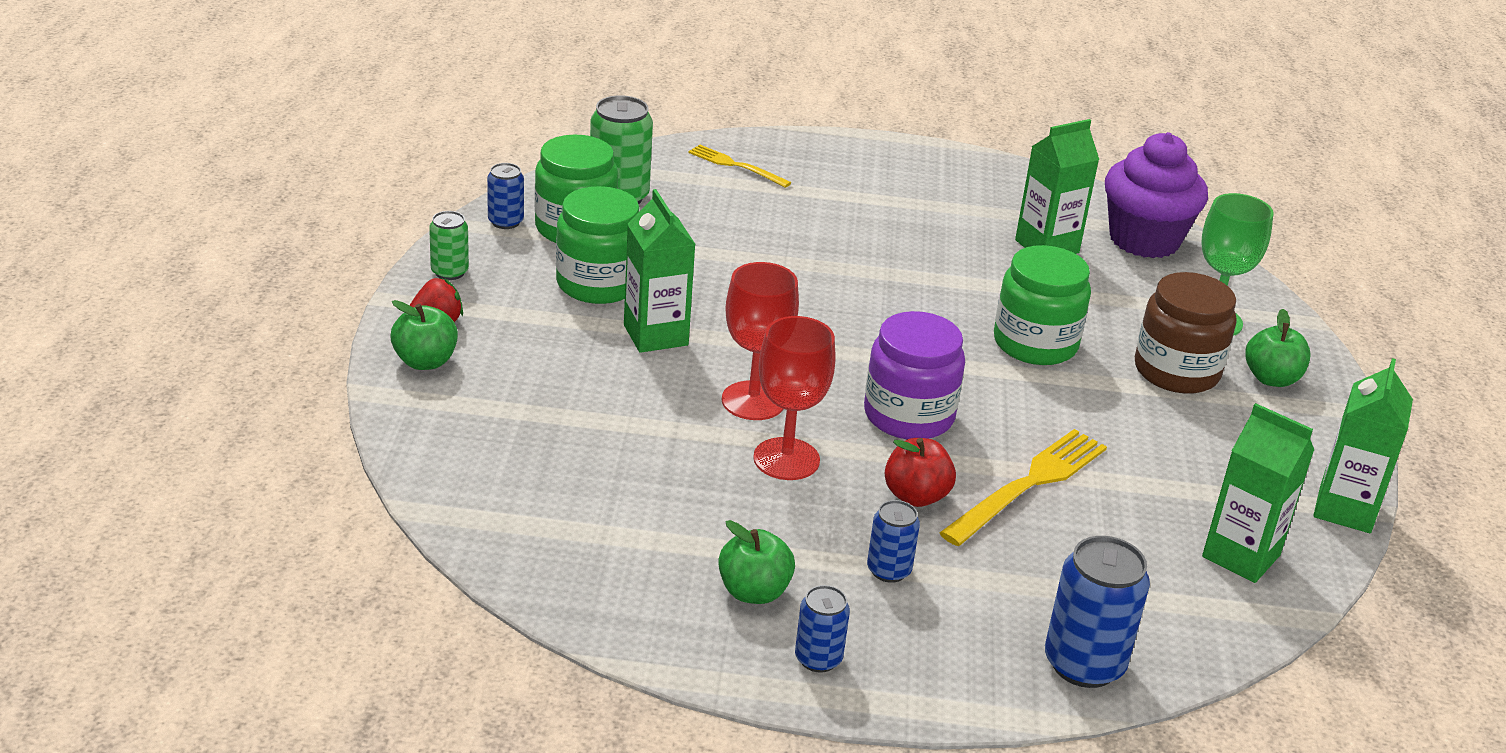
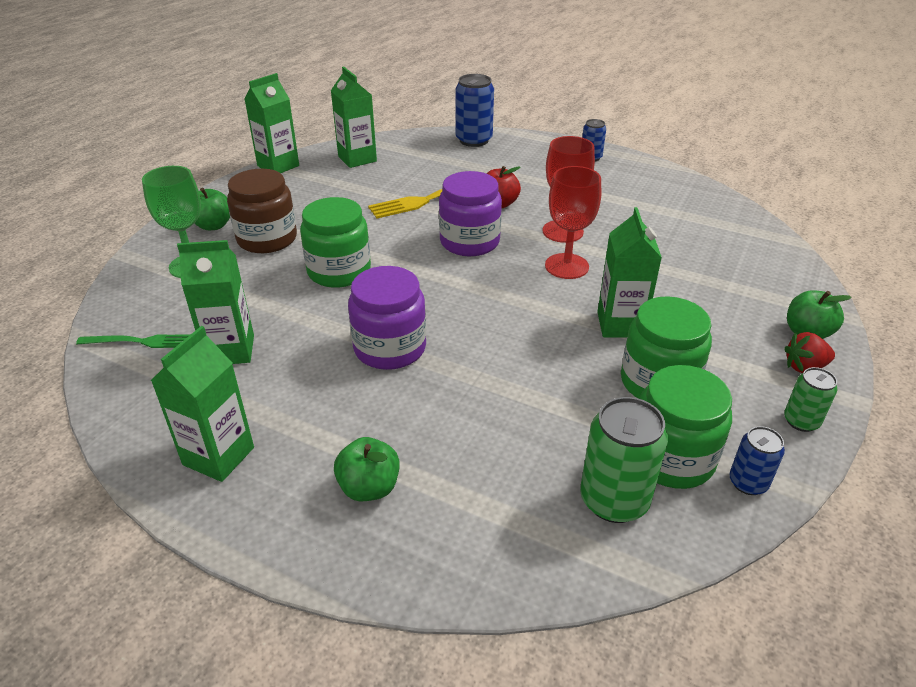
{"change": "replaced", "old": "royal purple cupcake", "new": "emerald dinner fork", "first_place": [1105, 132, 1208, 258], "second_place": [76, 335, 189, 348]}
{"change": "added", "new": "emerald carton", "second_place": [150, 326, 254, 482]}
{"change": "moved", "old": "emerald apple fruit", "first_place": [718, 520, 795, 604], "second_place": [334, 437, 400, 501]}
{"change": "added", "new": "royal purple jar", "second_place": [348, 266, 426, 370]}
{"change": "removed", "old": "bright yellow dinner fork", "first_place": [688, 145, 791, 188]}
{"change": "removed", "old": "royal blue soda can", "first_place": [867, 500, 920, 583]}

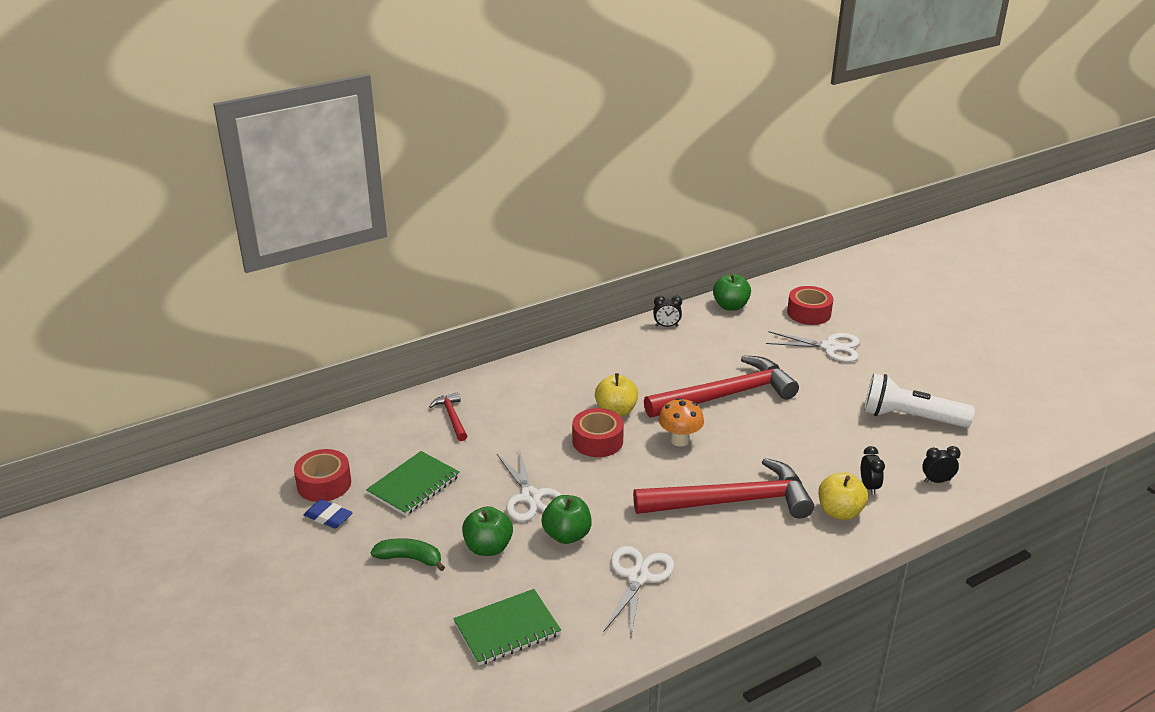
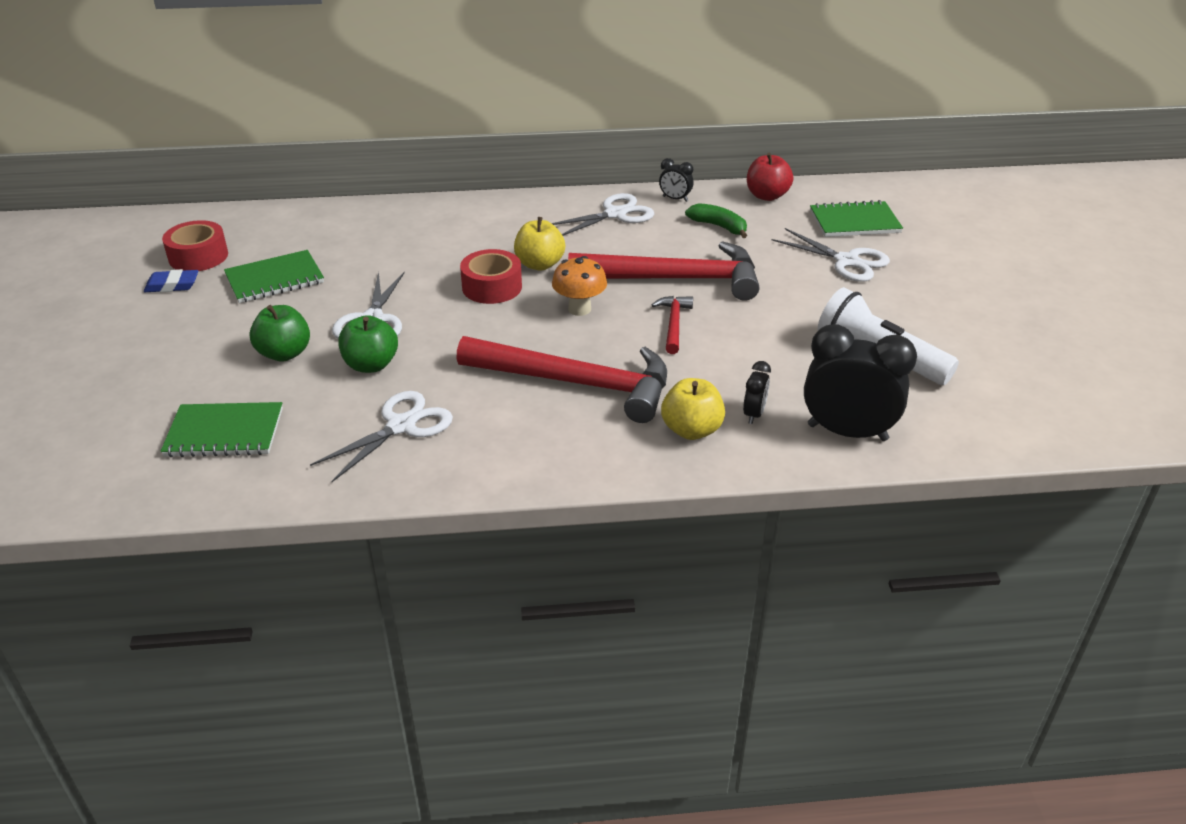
{"change": "turned", "old": "royal blue gum eraser", "first_place": [304, 499, 353, 528], "second_place": [144, 269, 198, 292], "degrees": -60}
{"change": "added", "new": "snow-white pair of scissors", "second_place": [552, 193, 654, 236]}
{"change": "moved", "old": "red claw hammer", "first_place": [429, 392, 467, 441], "second_place": [652, 296, 693, 354]}
{"change": "moved", "old": "emerald toy banana", "first_place": [371, 538, 445, 571], "second_place": [685, 203, 747, 238]}
{"change": "recoloured", "old": "emerald apple fruit", "new": "red apple fruit", "first_place": [713, 274, 751, 311], "second_place": [747, 152, 793, 201]}
{"change": "resized", "old": "ebony clock", "first_place": [922, 446, 961, 483], "second_place": [804, 324, 917, 441], "factor": 2.14}
{"change": "replaced", "old": "red sticky tape", "new": "emerald notebook", "first_place": [787, 286, 833, 325], "second_place": [810, 200, 903, 237]}

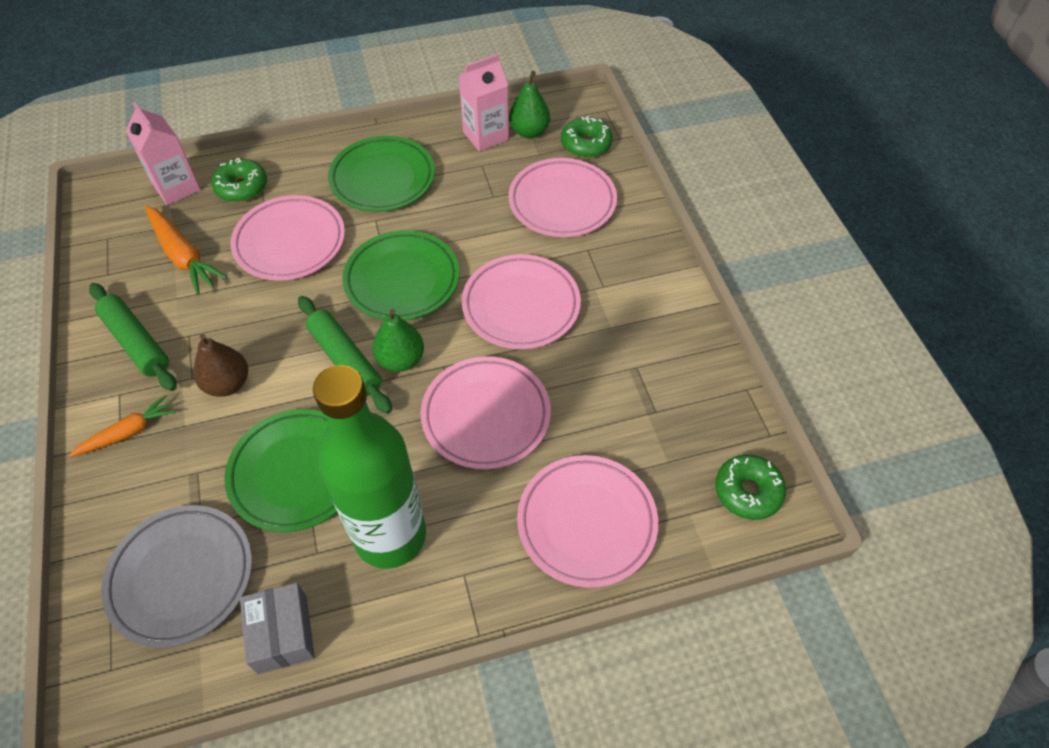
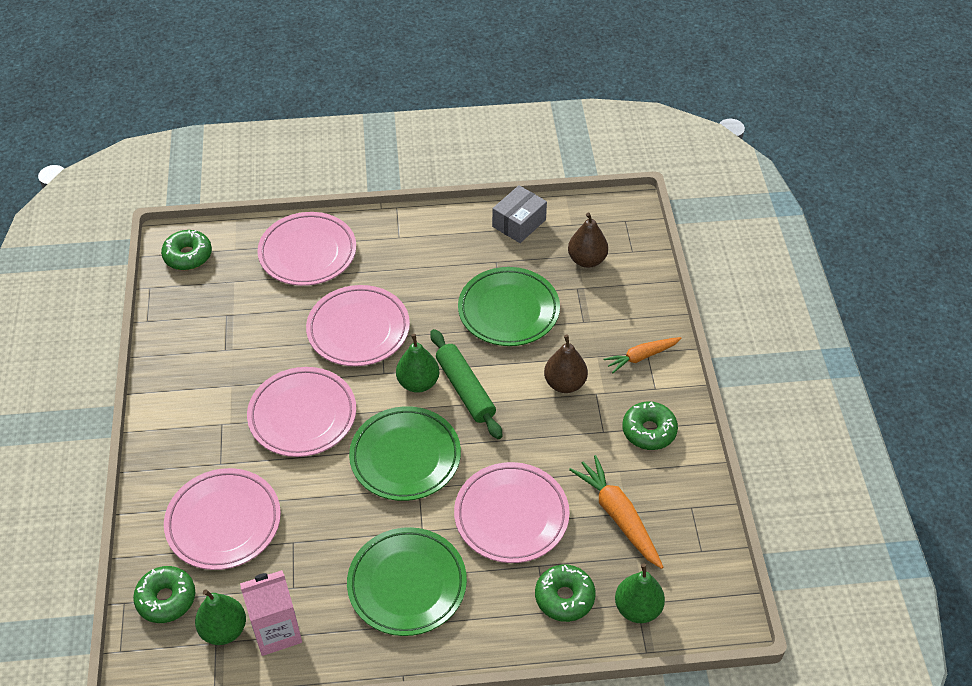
{"change": "turned", "old": "gray parcel", "first_place": [240, 583, 315, 674], "second_place": [492, 185, 547, 243], "degrees": 45}
{"change": "replaced", "old": "gray dinner plate", "new": "brown pear fruit", "first_place": [101, 505, 252, 648], "second_place": [568, 212, 608, 268]}
{"change": "replaced", "old": "rose-pink carton", "new": "emerald pear fruit", "first_place": [126, 102, 201, 205], "second_place": [615, 563, 665, 623]}
{"change": "replaced", "old": "emerald dough roller", "new": "emerald donut", "first_place": [89, 283, 177, 391], "second_place": [622, 401, 678, 450]}
{"change": "removed", "old": "emerald bottle", "first_place": [313, 365, 426, 569]}

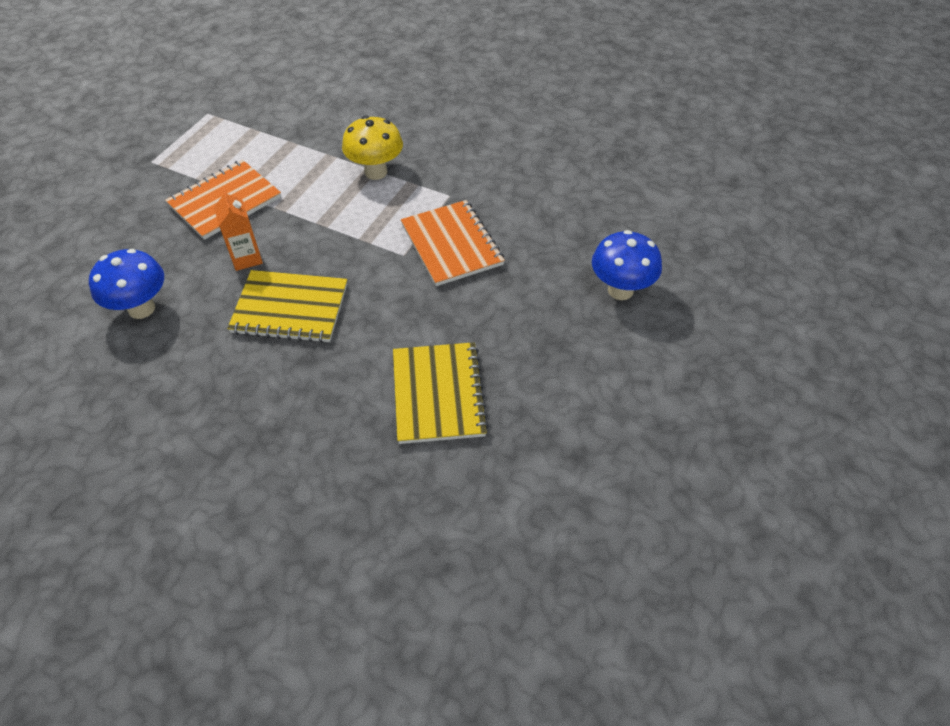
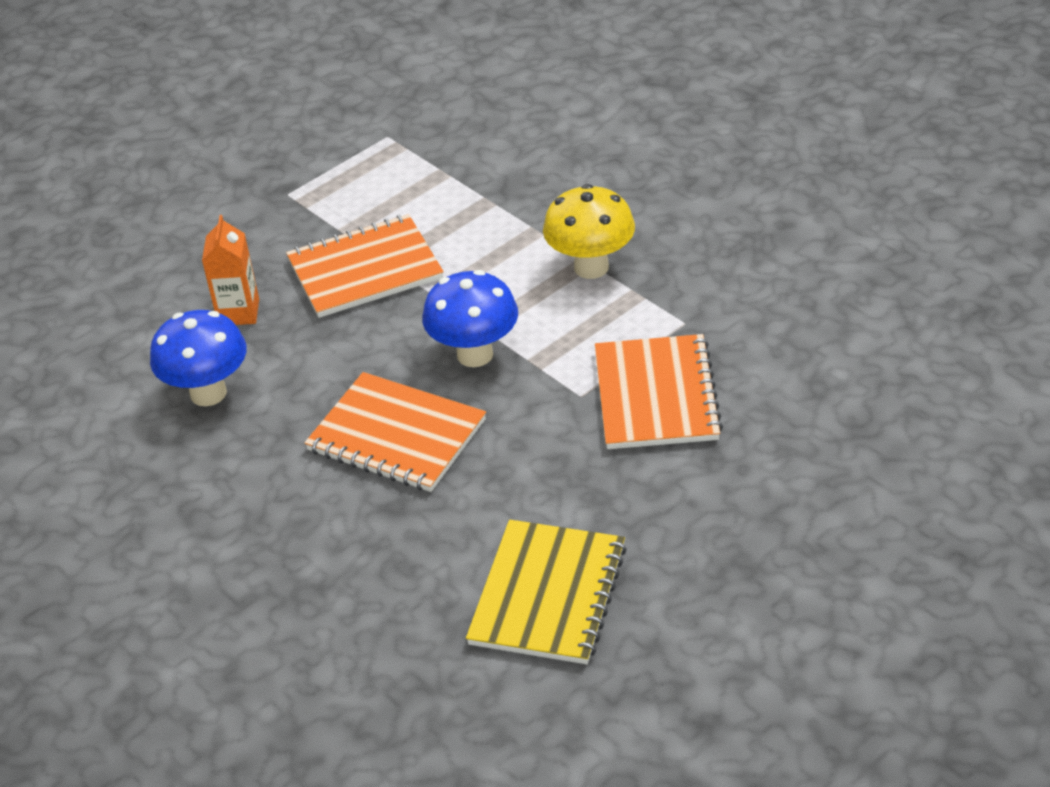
{"change": "moved", "old": "orange carton", "first_place": [214, 189, 263, 271], "second_place": [202, 215, 259, 325]}
{"change": "recoloured", "old": "bright yellow notebook", "new": "orange notebook", "first_place": [227, 270, 347, 343], "second_place": [305, 372, 486, 492]}
{"change": "moved", "old": "royal blue toadstool", "first_place": [592, 230, 662, 300], "second_place": [422, 270, 518, 367]}

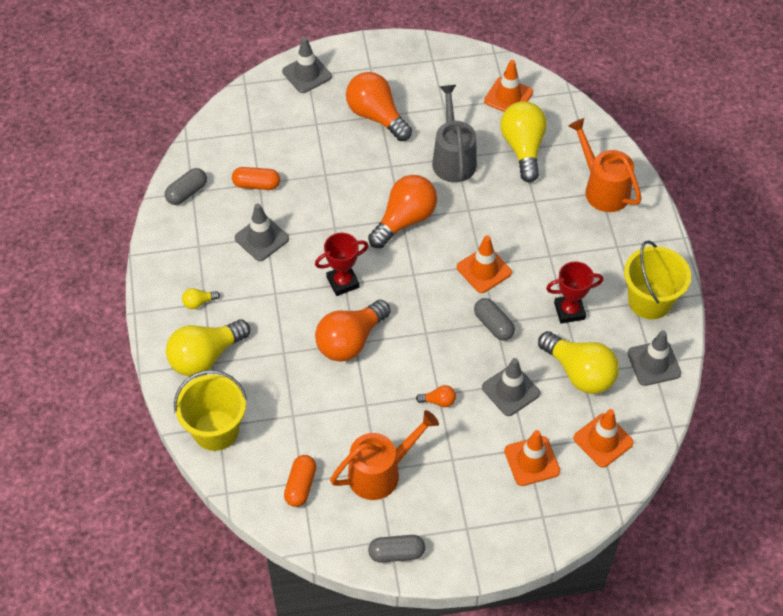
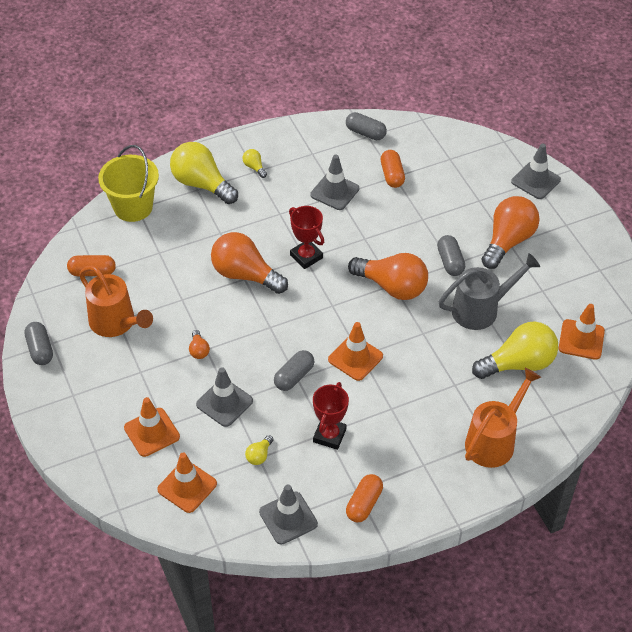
{"change": "resized", "old": "bright yellow lightbulb", "first_place": [538, 331, 619, 394], "second_place": [245, 435, 274, 465], "factor": 0.43}
{"change": "turned", "old": "red prize cup", "first_place": [546, 261, 603, 324], "second_place": [313, 382, 349, 450], "degrees": 45}
{"change": "replaced", "old": "bright yellow pail", "new": "orange pill shape", "first_place": [624, 240, 691, 319], "second_place": [346, 474, 383, 522]}
{"change": "added", "new": "gray pill shape", "second_place": [437, 235, 465, 276]}

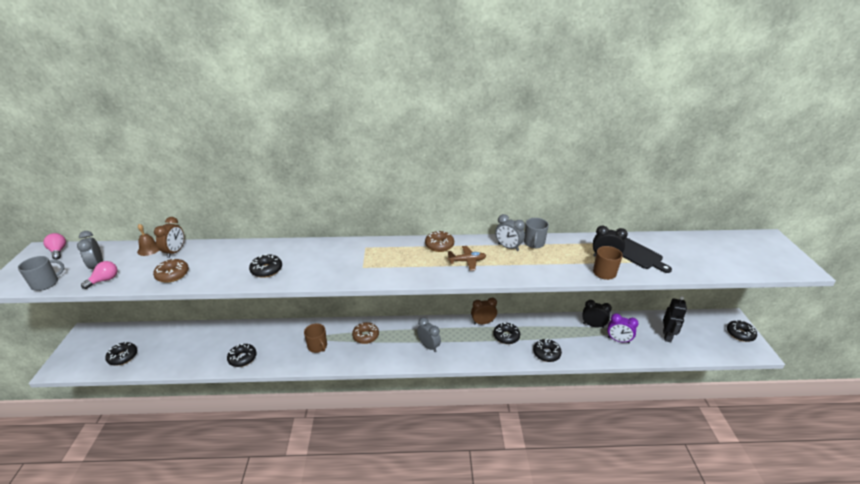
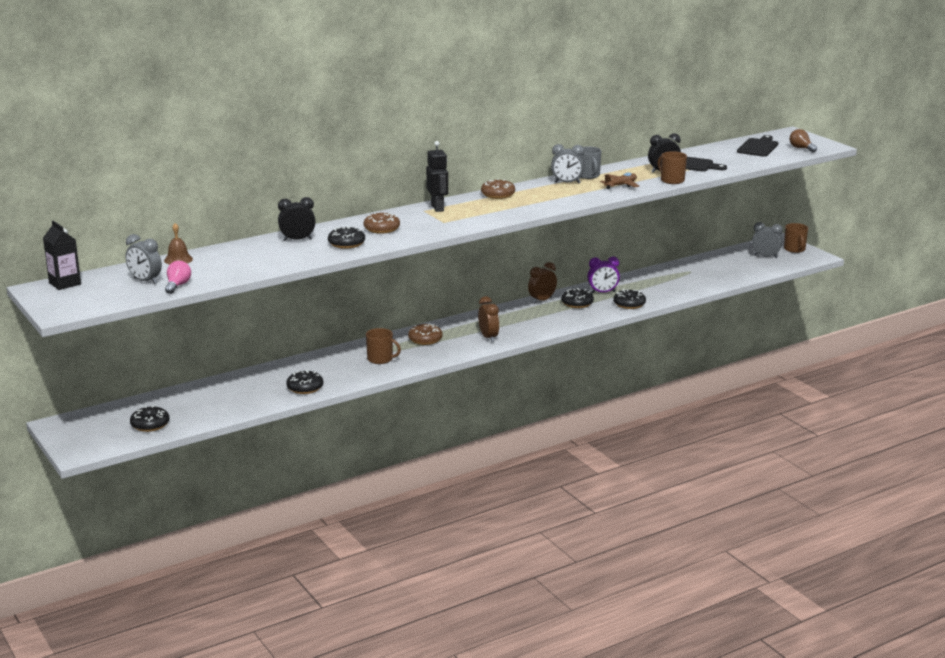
{"change": "replaced", "old": "rose-pink lightbulb", "new": "ebony carton", "first_place": [44, 233, 66, 260], "second_place": [43, 221, 81, 290]}
{"change": "moved", "old": "ebony clock", "first_place": [582, 300, 612, 328], "second_place": [278, 197, 316, 241]}
{"change": "moved", "old": "brown donut", "first_place": [153, 258, 189, 283], "second_place": [364, 213, 400, 234]}
{"change": "moved", "old": "ebony robot figure", "first_place": [663, 296, 687, 342], "second_place": [426, 141, 448, 212]}
{"change": "moved", "old": "brown clock", "first_place": [154, 217, 184, 258], "second_place": [478, 296, 499, 342]}
{"change": "moved", "old": "royal purple clock", "first_place": [607, 313, 639, 343], "second_place": [588, 257, 620, 293]}
{"change": "moved", "old": "brown toy plane", "first_place": [447, 246, 486, 271], "second_place": [600, 172, 639, 189]}
{"change": "added", "new": "ebony cutting board", "second_place": [737, 135, 778, 157]}
{"change": "moved", "old": "gray clock", "first_place": [417, 318, 441, 352], "second_place": [752, 222, 783, 258]}
{"change": "replaced", "old": "ebony donut", "new": "brown coffee mug", "first_place": [727, 320, 757, 342], "second_place": [784, 223, 808, 253]}
{"change": "added", "new": "brown lightbulb", "second_place": [789, 129, 817, 153]}
{"change": "removed", "old": "gray coffee mug", "first_place": [18, 256, 64, 291]}

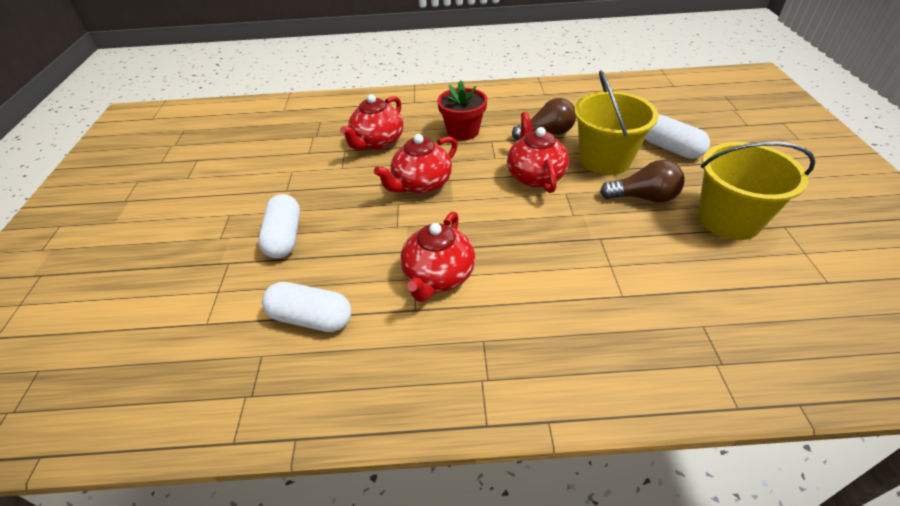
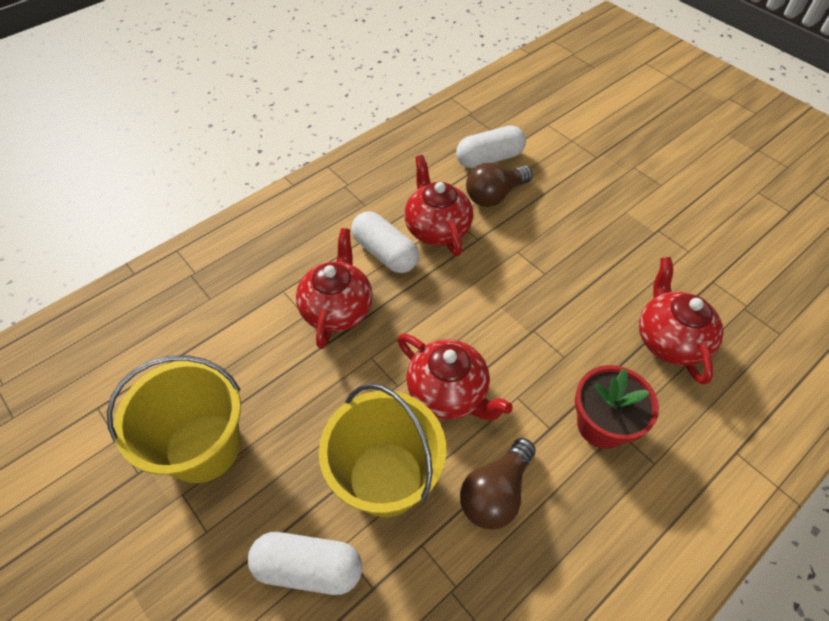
{"change": "moved", "old": "red teapot", "first_place": [374, 134, 458, 194], "second_place": [296, 228, 373, 349]}
{"change": "moved", "old": "snow-white pill shape", "first_place": [258, 194, 300, 258], "second_place": [351, 211, 419, 273]}
{"change": "moved", "old": "brown lightbulb", "first_place": [600, 160, 685, 203], "second_place": [466, 163, 533, 207]}

